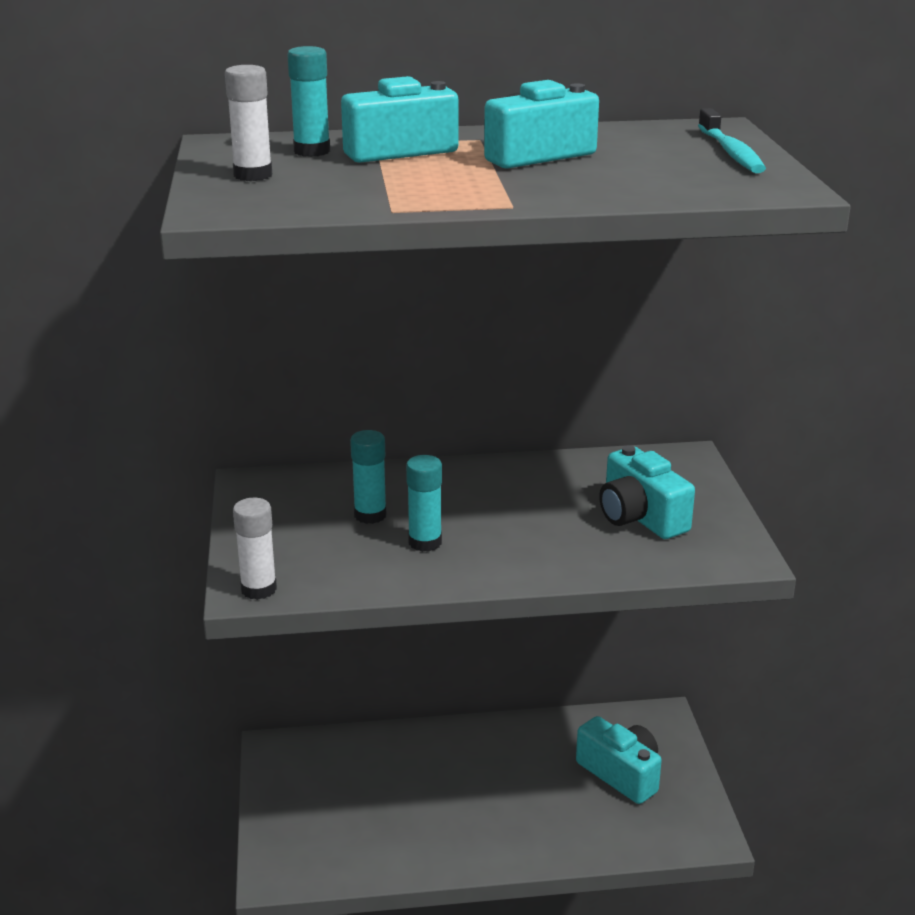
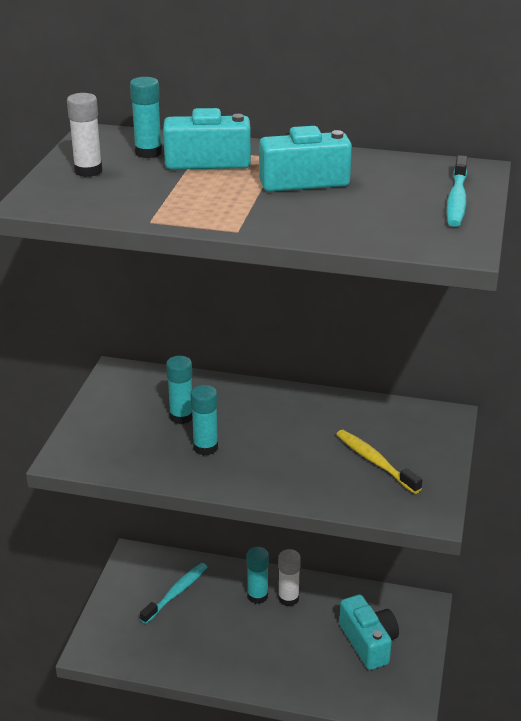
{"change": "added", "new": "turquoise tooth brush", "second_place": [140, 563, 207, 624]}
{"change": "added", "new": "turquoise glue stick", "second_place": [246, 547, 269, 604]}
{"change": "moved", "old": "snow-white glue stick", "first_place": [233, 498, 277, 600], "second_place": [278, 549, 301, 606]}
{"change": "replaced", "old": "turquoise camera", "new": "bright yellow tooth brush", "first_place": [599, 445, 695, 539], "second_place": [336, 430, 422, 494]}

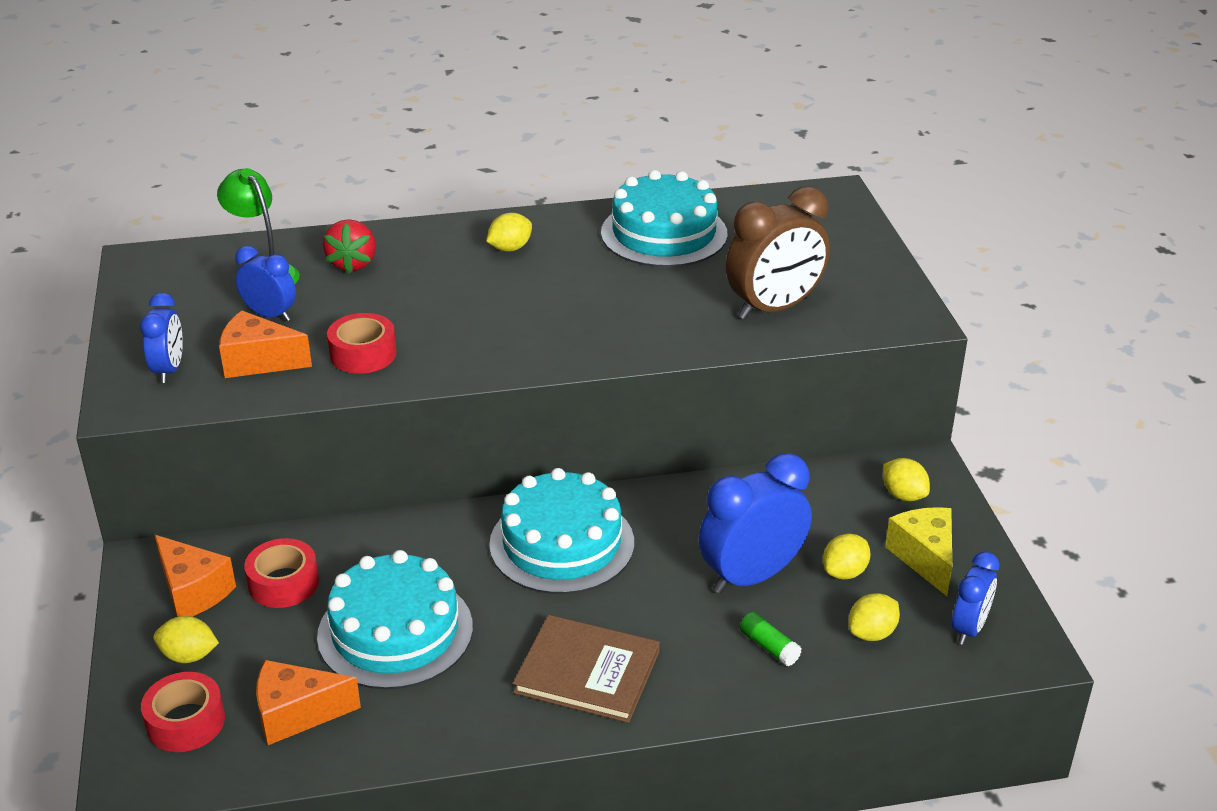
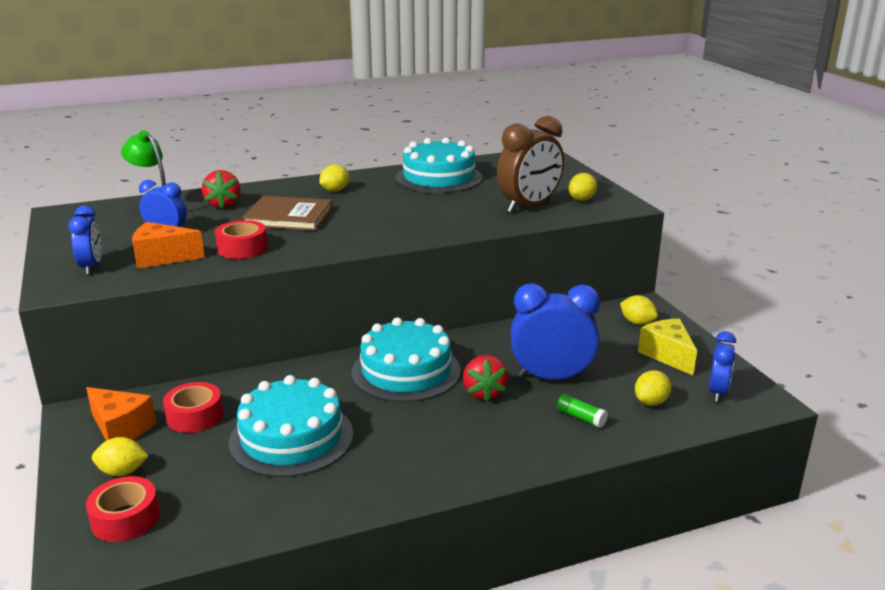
{"change": "moved", "old": "brown hardcover", "first_place": [513, 615, 660, 723], "second_place": [242, 196, 333, 231]}
{"change": "added", "new": "red berry", "second_place": [463, 355, 509, 402]}
{"change": "turned", "old": "royal blue clock", "first_place": [699, 453, 812, 593], "second_place": [511, 283, 600, 380], "degrees": 45}
{"change": "moved", "old": "bright yellow toy lemon", "first_place": [823, 534, 870, 580], "second_place": [568, 173, 597, 201]}
{"change": "removed", "old": "orange piece of cheese", "first_place": [256, 660, 361, 745]}

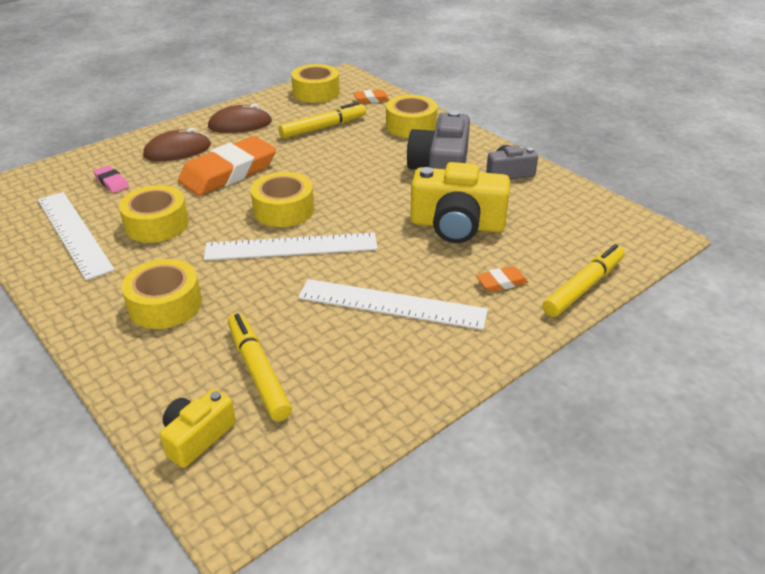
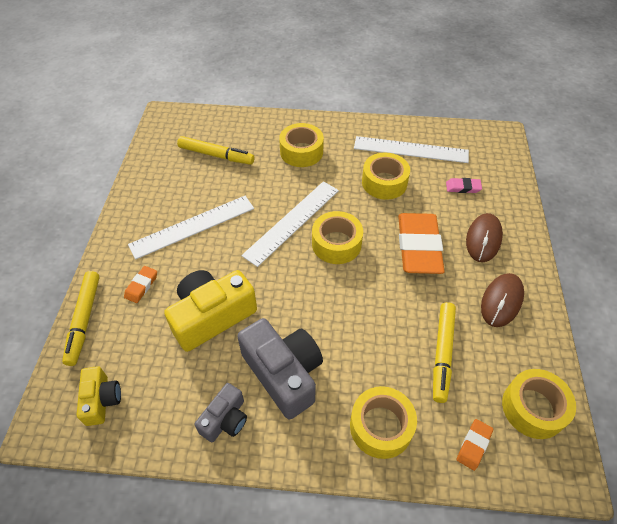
{"change": "moved", "old": "bright yellow camera", "first_place": [160, 389, 236, 468], "second_place": [77, 366, 121, 426]}

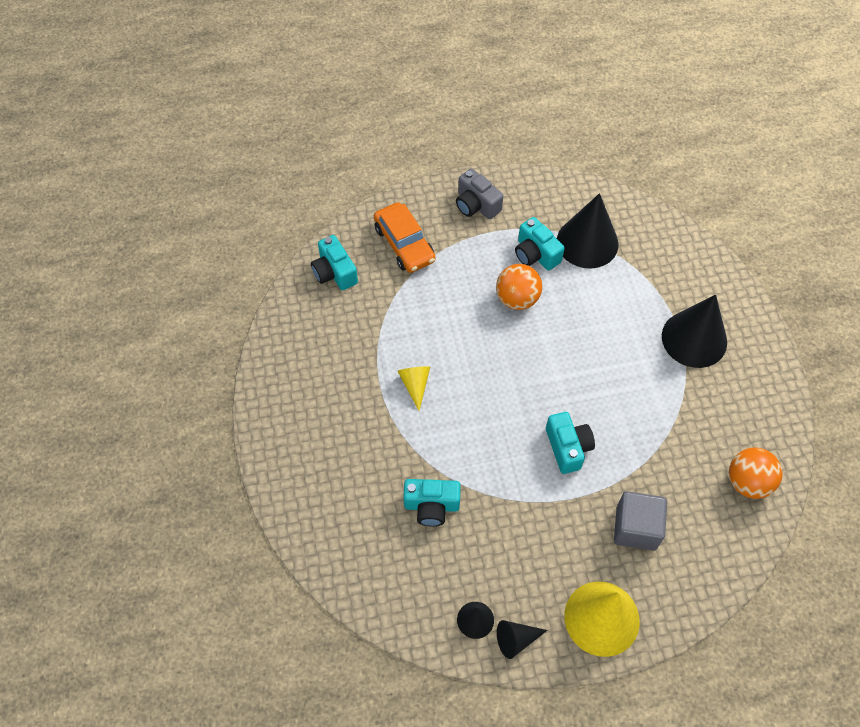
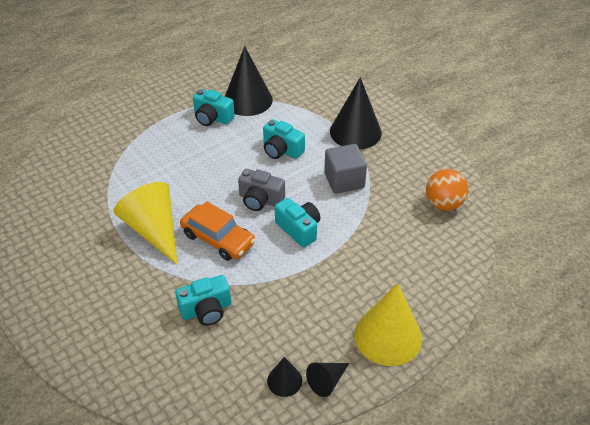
{"change": "resized", "old": "bright yellow cone shape", "first_place": [397, 366, 430, 411], "second_place": [114, 182, 178, 265], "factor": 2.03}
{"change": "moved", "old": "orange toy car", "first_place": [374, 202, 436, 273], "second_place": [180, 201, 256, 261]}
{"change": "moved", "old": "gray camera", "first_place": [456, 169, 503, 219], "second_place": [238, 169, 285, 211]}
{"change": "moved", "old": "turquoise camera", "first_place": [311, 235, 358, 290], "second_place": [263, 119, 305, 159]}
{"change": "moved", "old": "gray block", "first_place": [614, 491, 667, 551], "second_place": [324, 144, 367, 194]}
{"change": "removed", "old": "orange sphere", "first_place": [496, 264, 542, 310]}

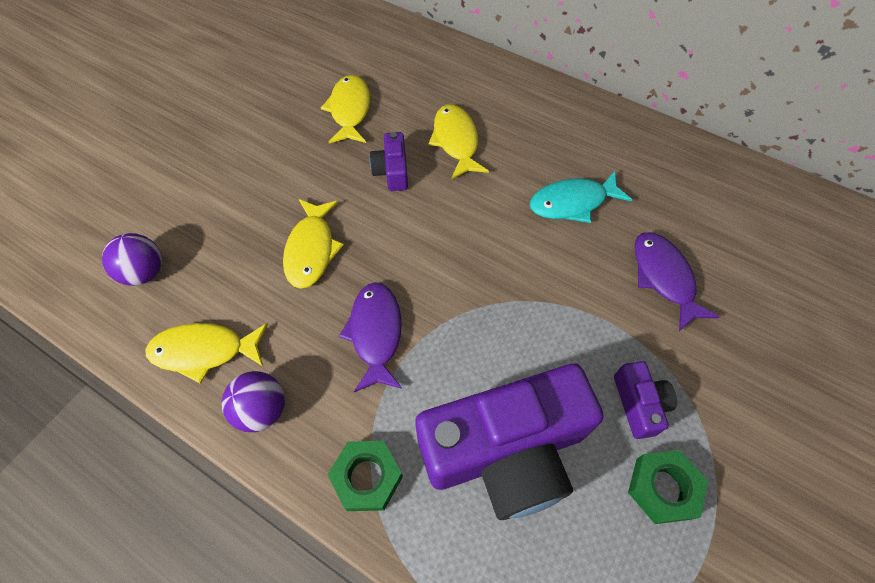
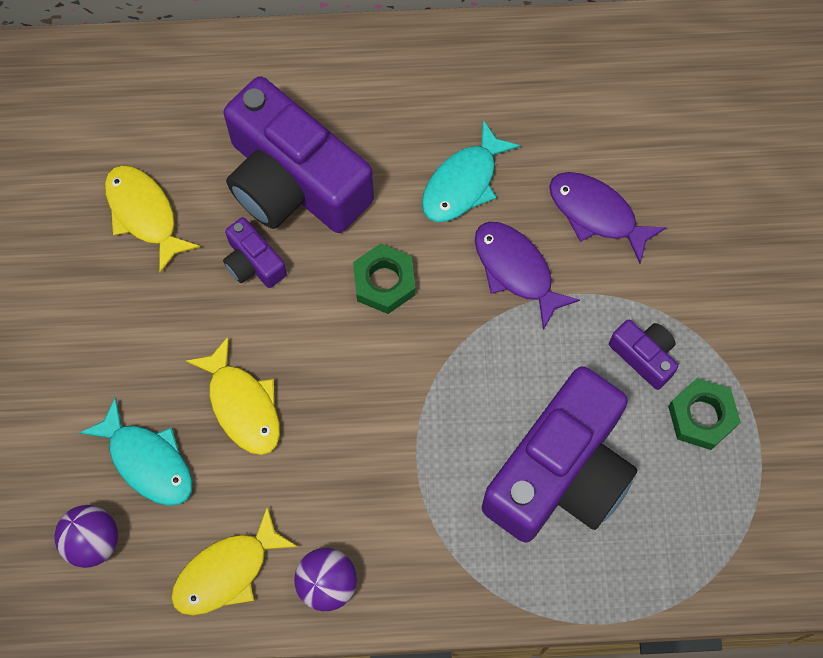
{"change": "added", "new": "turquoise fish", "second_place": [79, 397, 192, 506]}
{"change": "replaced", "old": "bright yellow fish", "new": "royal purple camera", "first_place": [429, 104, 489, 179], "second_place": [224, 76, 374, 233]}
{"change": "moved", "old": "emerald hex nut", "first_place": [327, 441, 403, 511], "second_place": [353, 243, 415, 314]}
{"change": "moved", "old": "royal purple fish", "first_place": [339, 282, 402, 392], "second_place": [475, 222, 580, 330]}

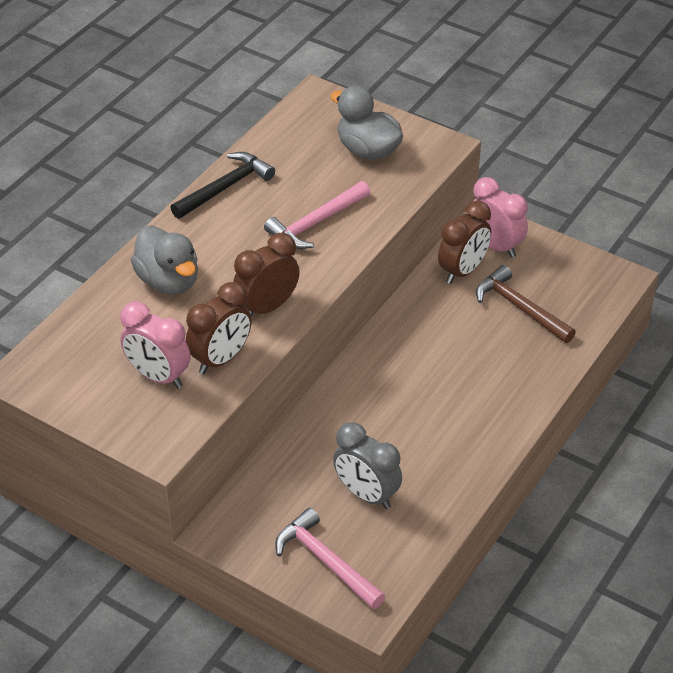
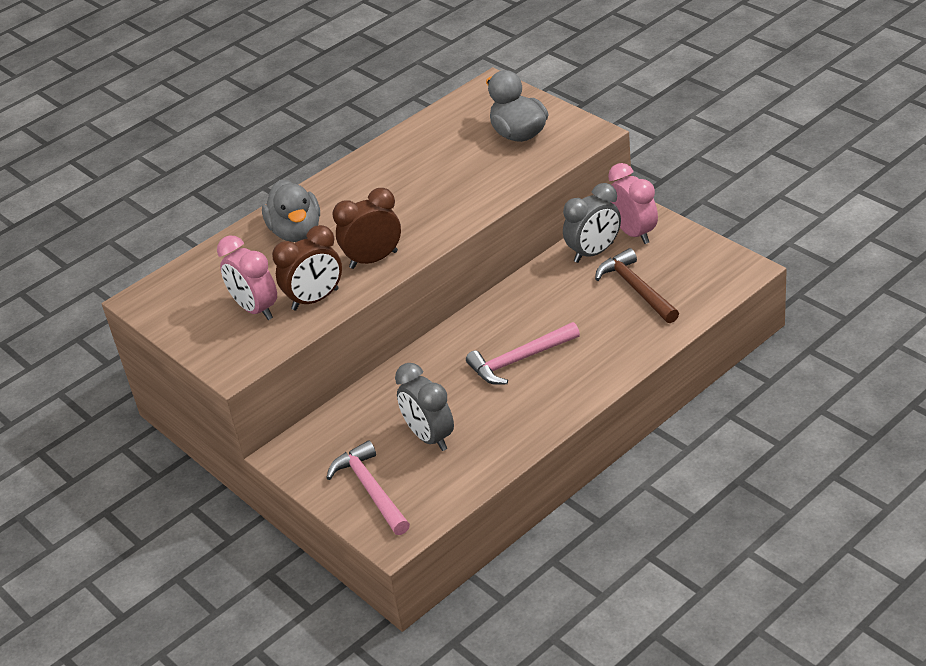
{"change": "moved", "old": "rose-pink claw hammer", "first_place": [264, 181, 370, 249], "second_place": [466, 322, 580, 385]}
{"change": "recoloured", "old": "brown clock", "new": "gray clock", "first_place": [438, 201, 491, 284], "second_place": [563, 183, 621, 263]}
{"change": "removed", "old": "ebony claw hammer", "first_place": [170, 152, 275, 219]}

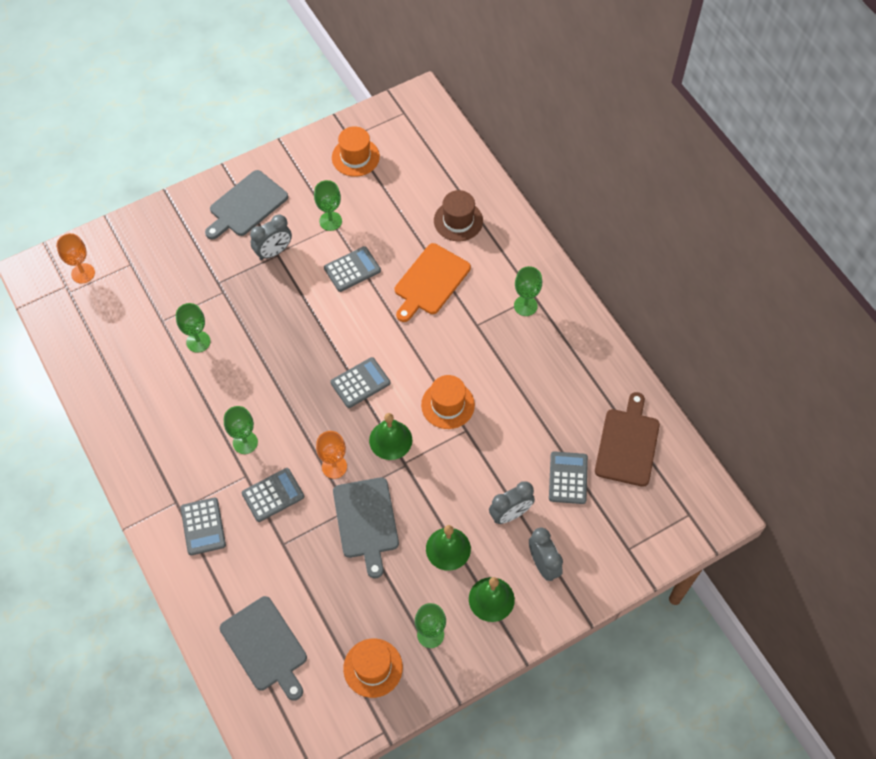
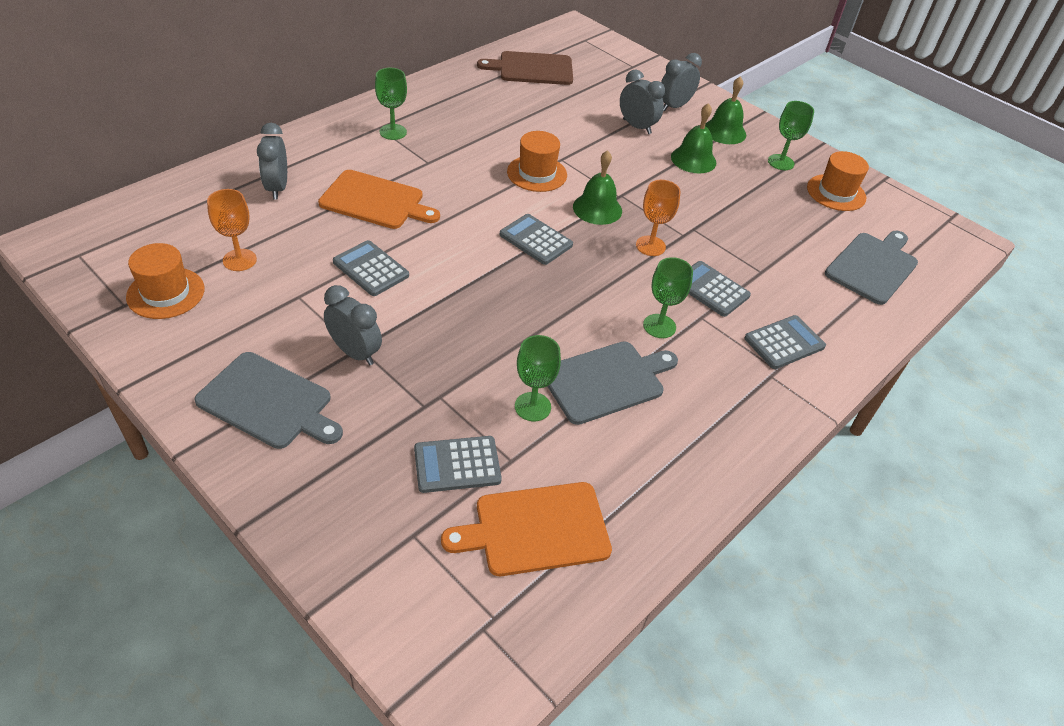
{"change": "moved", "old": "orange goblet", "first_place": [56, 233, 95, 284], "second_place": [207, 189, 257, 271]}
{"change": "replaced", "old": "brown tall hat", "new": "gray clock", "first_place": [434, 190, 483, 241], "second_place": [257, 123, 287, 200]}
{"change": "moved", "old": "gray pocket calculator", "first_place": [549, 451, 588, 504], "second_place": [414, 436, 502, 493]}
{"change": "added", "new": "orange cutting board", "second_place": [441, 482, 612, 576]}
{"change": "moved", "old": "gray cutting board", "first_place": [333, 477, 399, 578], "second_place": [547, 341, 678, 425]}
{"change": "removed", "old": "emerald goblet", "first_place": [314, 180, 342, 231]}

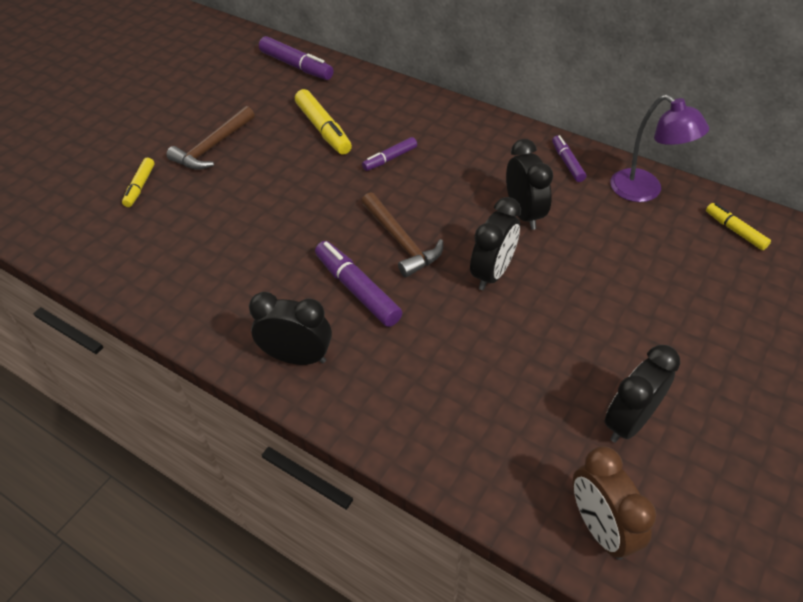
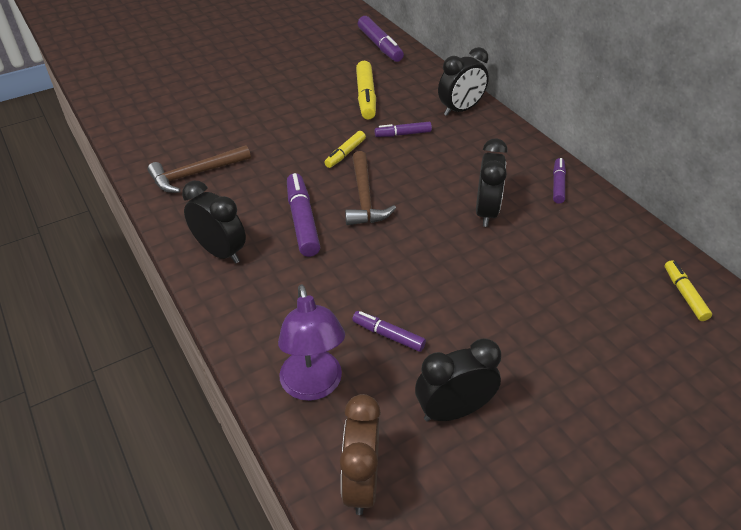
{"change": "moved", "old": "brown claw hammer", "first_place": [167, 106, 255, 170], "second_place": [148, 145, 251, 193]}
{"change": "moved", "old": "royal purple desk lamp", "first_place": [610, 95, 709, 202], "second_place": [278, 285, 345, 401]}
{"change": "moved", "old": "bright yellow marker", "first_place": [122, 158, 155, 207], "second_place": [324, 131, 366, 168]}
{"change": "added", "new": "royal purple marker", "second_place": [352, 311, 426, 352]}
{"change": "moved", "old": "ebony clock", "first_place": [470, 197, 521, 290], "second_place": [438, 47, 489, 116]}

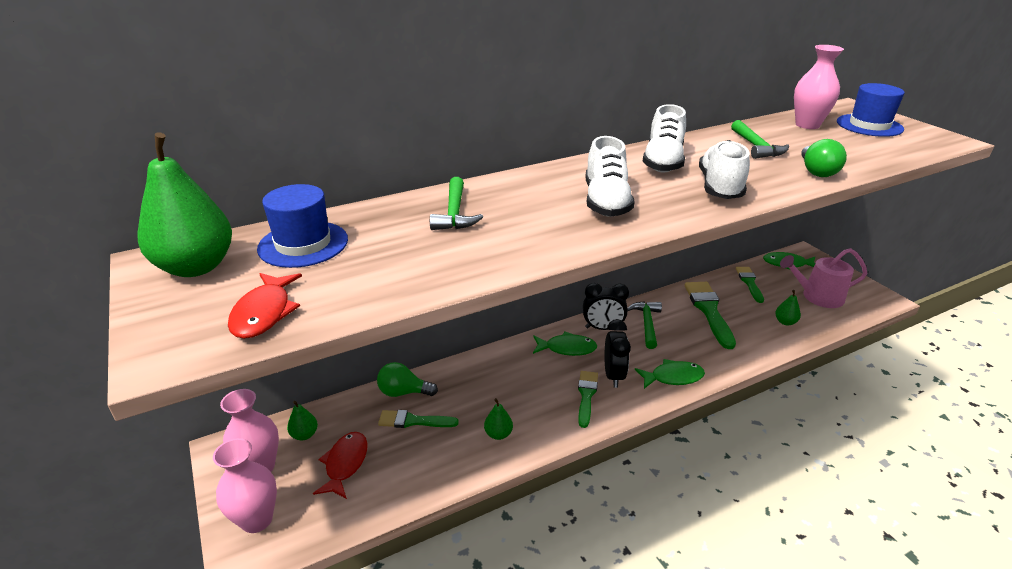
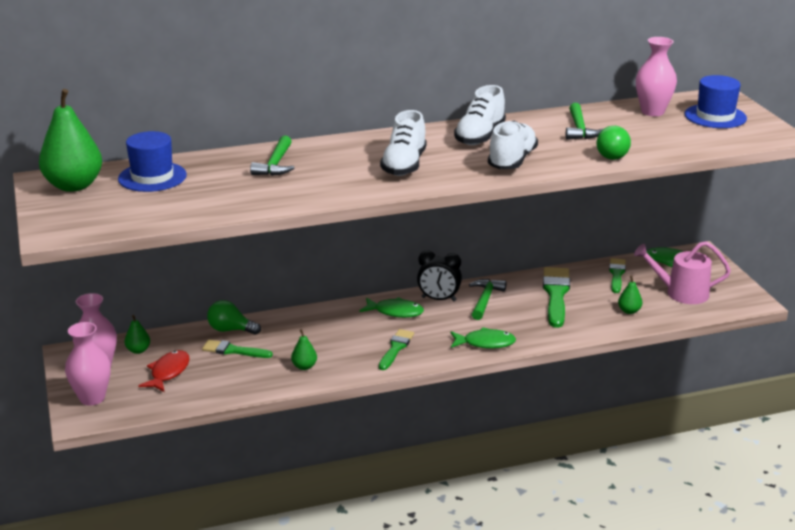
{"change": "removed", "old": "red fish", "first_place": [228, 273, 302, 339]}
{"change": "removed", "old": "ebony clock", "first_place": [605, 319, 631, 388]}

